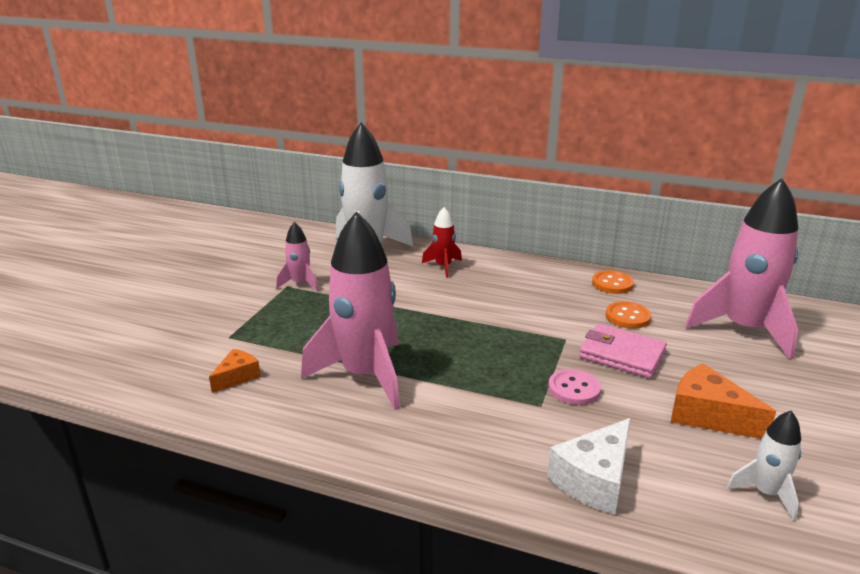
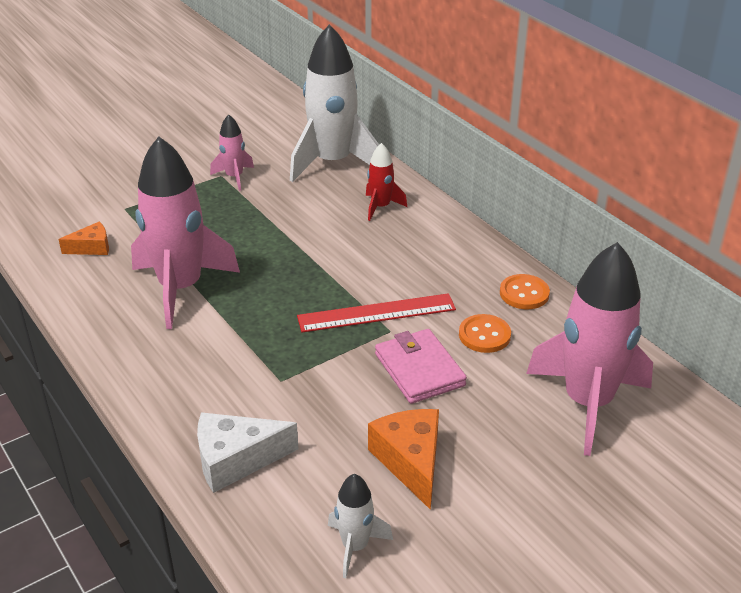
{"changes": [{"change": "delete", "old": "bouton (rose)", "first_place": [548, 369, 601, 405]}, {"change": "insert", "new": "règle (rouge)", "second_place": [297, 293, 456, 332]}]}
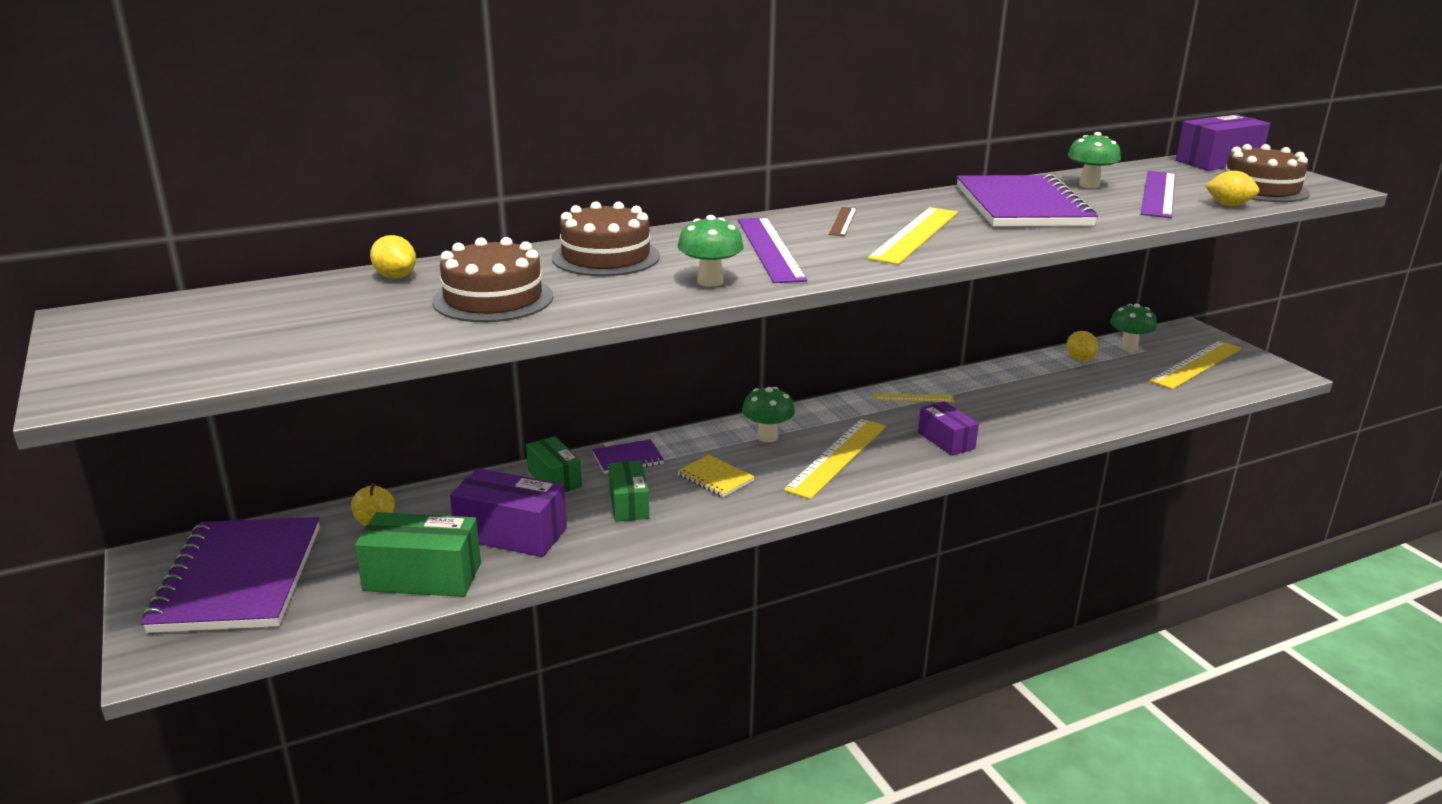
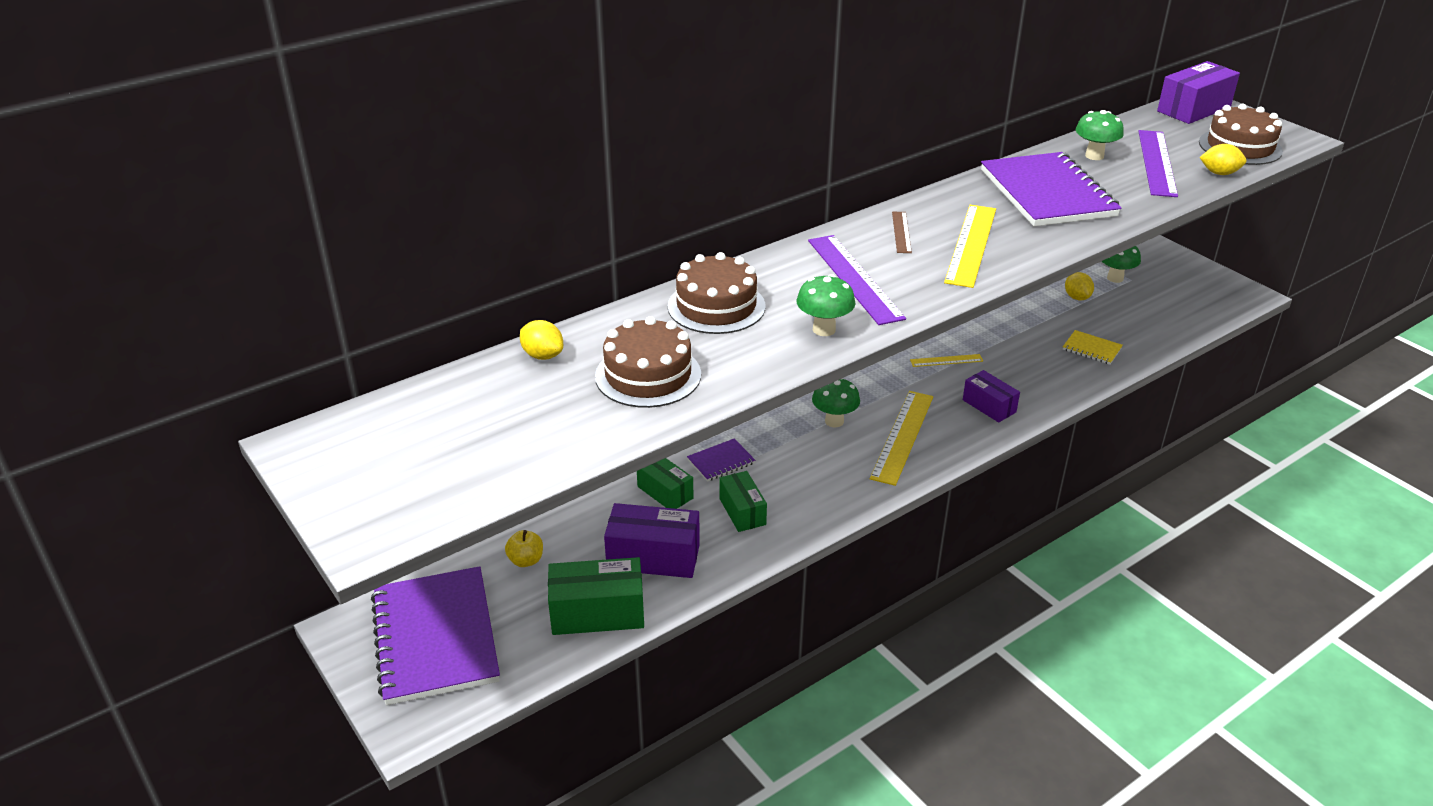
{"changes": [{"change": "delete", "old": "règle (jaune)", "first_place": [1149, 341, 1242, 389]}, {"change": "move", "old": "carnet (jaune)", "first_place": [678, 455, 754, 498], "second_place": [1063, 330, 1123, 365]}]}
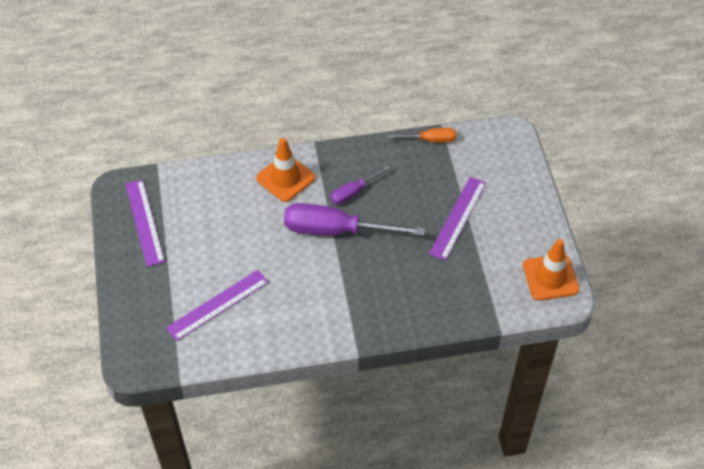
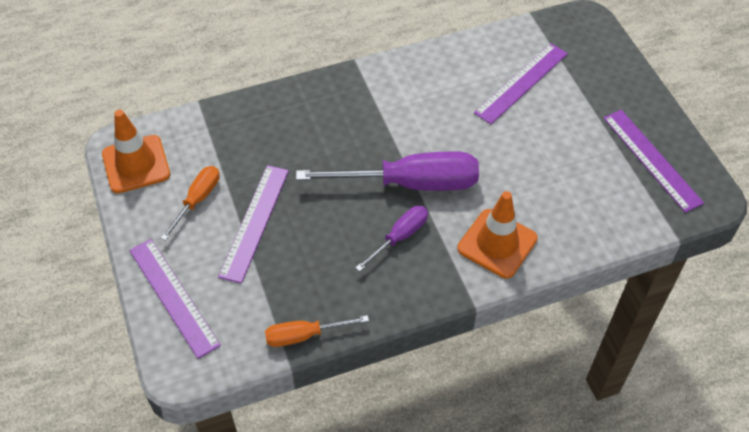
{"changes": [{"change": "insert", "new": "tournevis (orange)", "second_place": [161, 166, 220, 241]}, {"change": "insert", "new": "règle (violet)", "second_place": [129, 239, 221, 359]}]}
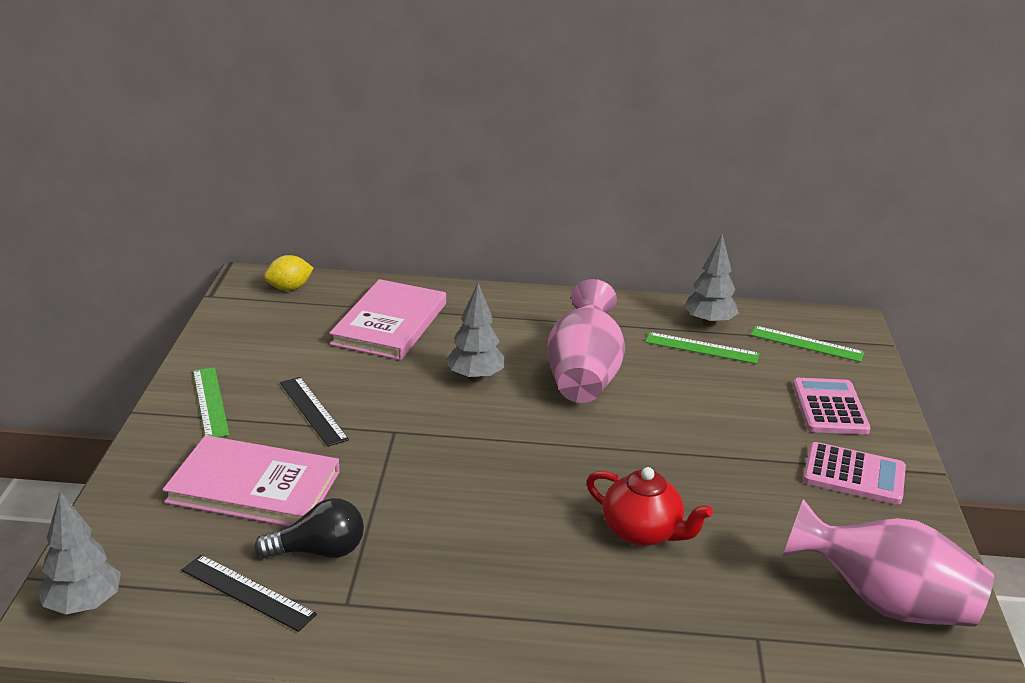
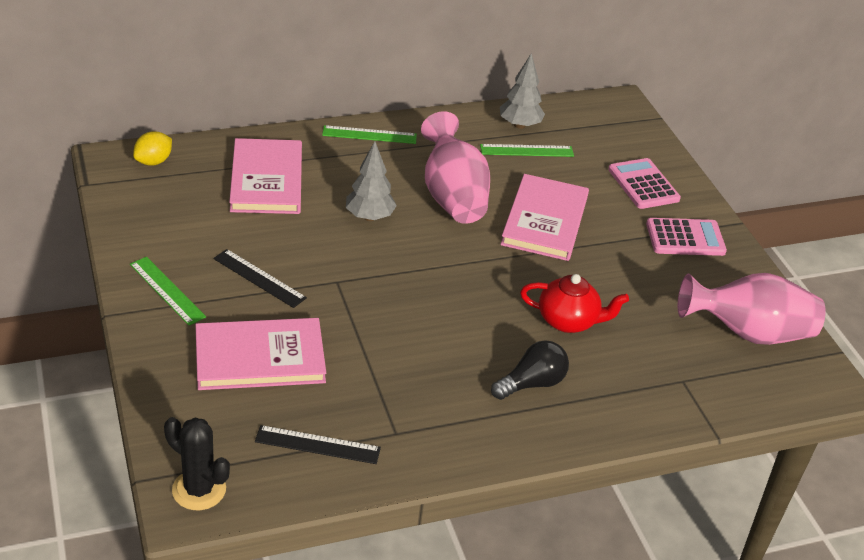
{"changes": [{"change": "move", "old": "règle (vert)", "first_place": [751, 326, 864, 362], "second_place": [322, 125, 417, 144]}, {"change": "replace", "old": "arbre (gris)", "new": "cactus (noir)", "first_place": [37, 491, 121, 614], "second_place": [164, 417, 230, 510]}, {"change": "move", "old": "ampoule (noir)", "first_place": [254, 498, 364, 558], "second_place": [491, 341, 569, 400]}, {"change": "insert", "new": "livre (rose)", "second_place": [500, 174, 589, 261]}]}
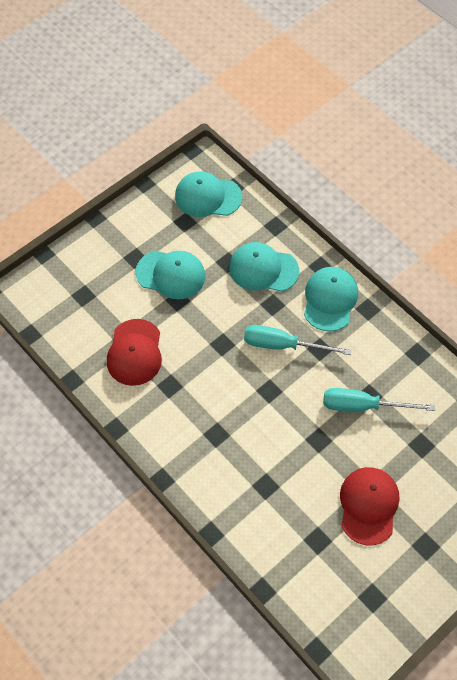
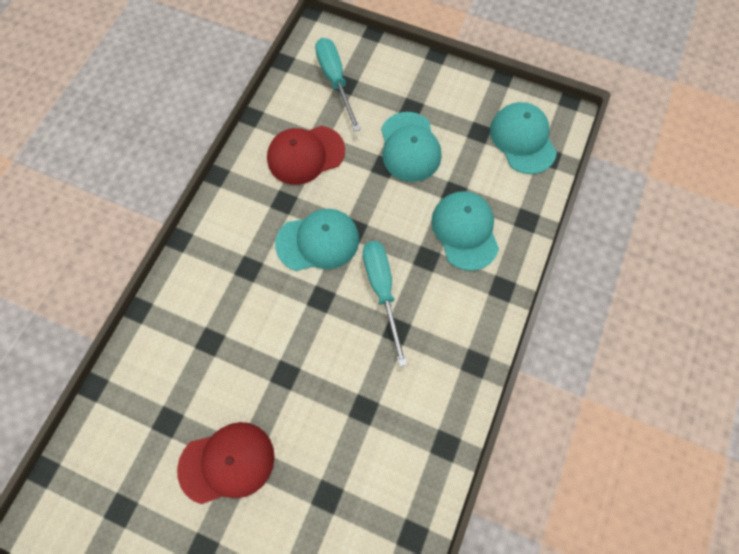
{"changes": [{"change": "move", "old": "casquette (turquoise)", "first_place": [304, 267, 358, 331], "second_place": [275, 209, 359, 271]}, {"change": "move", "old": "tournevis (turquoise)", "first_place": [323, 388, 435, 412], "second_place": [315, 38, 361, 132]}]}
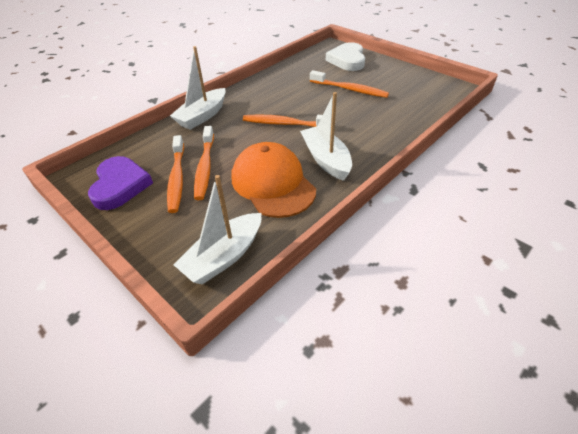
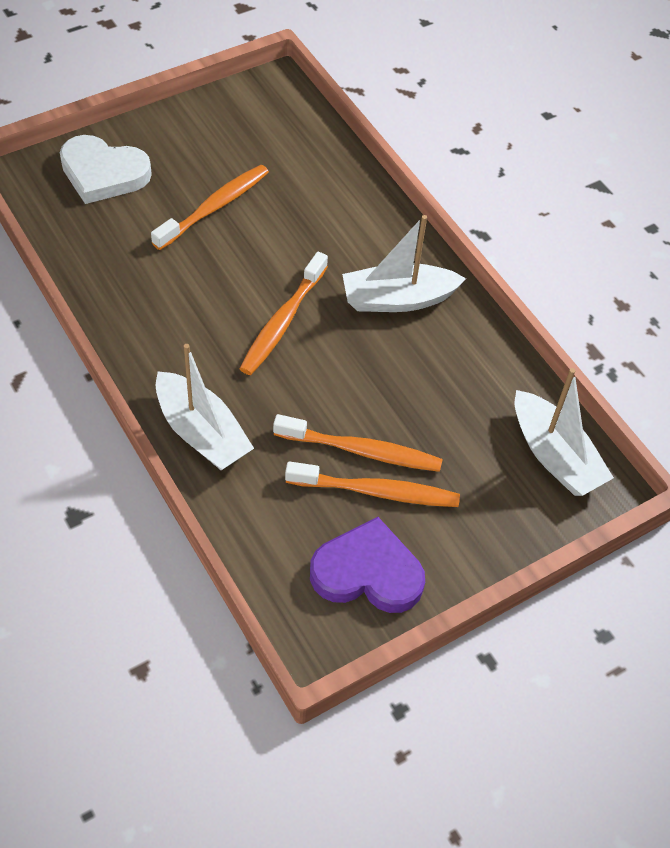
{"changes": [{"change": "delete", "old": "casquette (orange)", "first_place": [232, 142, 316, 218]}]}
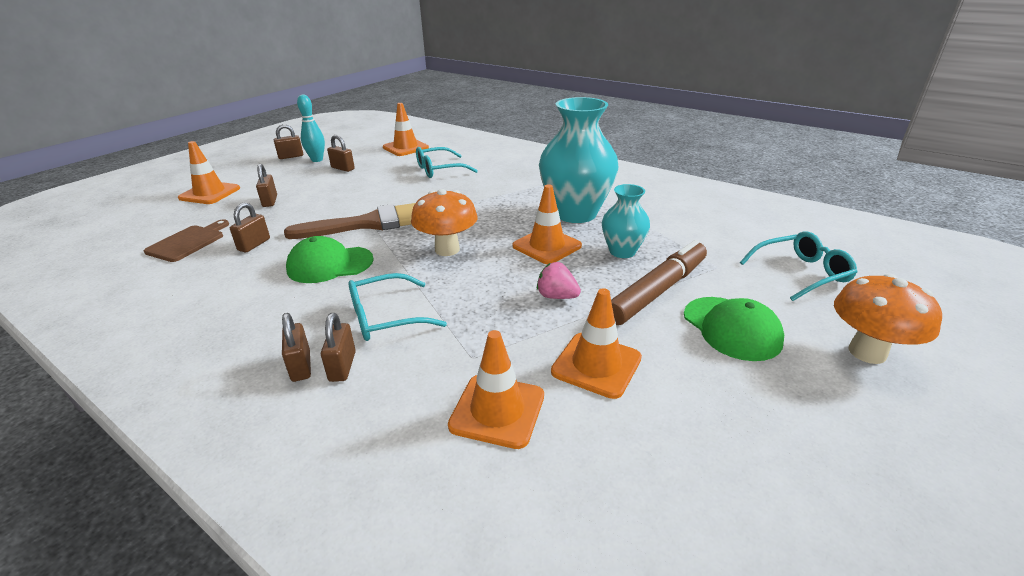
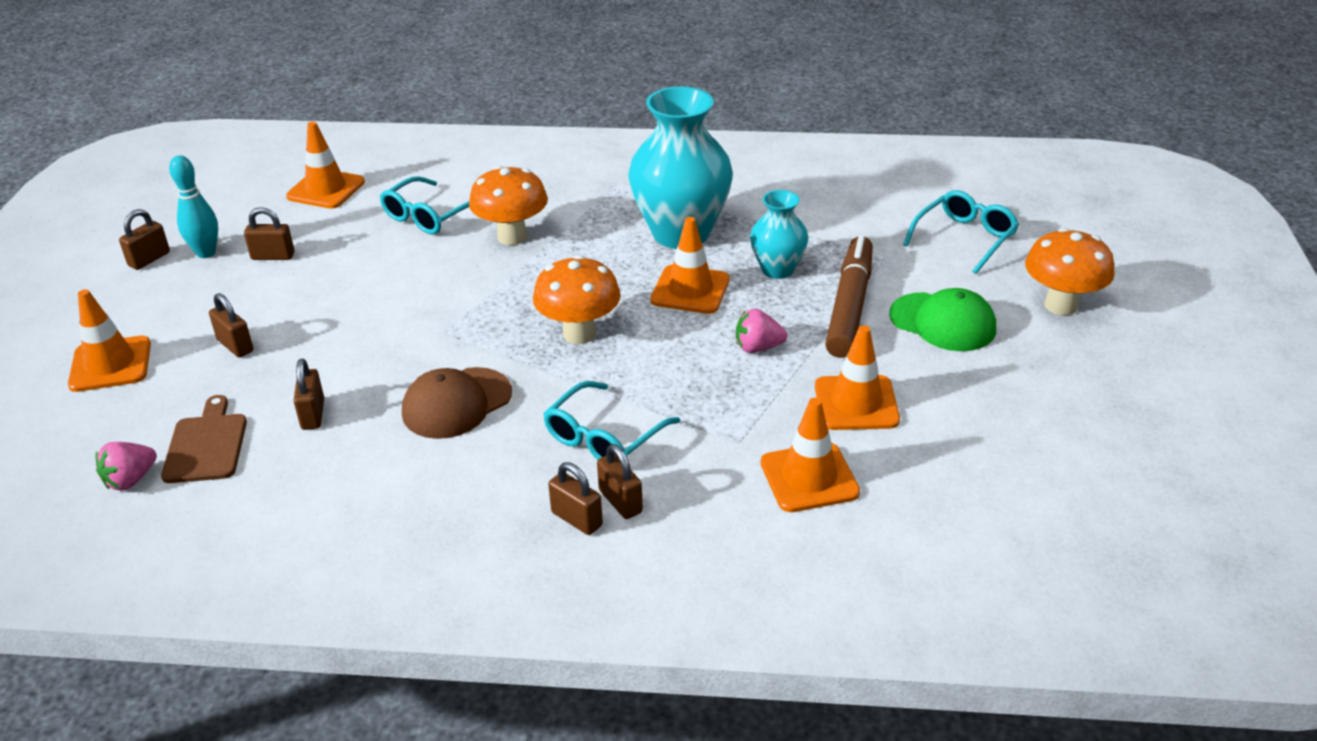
{"changes": [{"change": "delete", "old": "pinceau (marron)", "first_place": [284, 203, 415, 239]}, {"change": "recolor", "old": "casquette (vert)", "new": "casquette (marron)", "first_place": [286, 236, 374, 283], "second_place": [402, 367, 512, 439]}, {"change": "insert", "new": "champignon (orange)", "second_place": [469, 166, 548, 245]}, {"change": "insert", "new": "fraise (rose)", "second_place": [95, 442, 157, 490]}]}
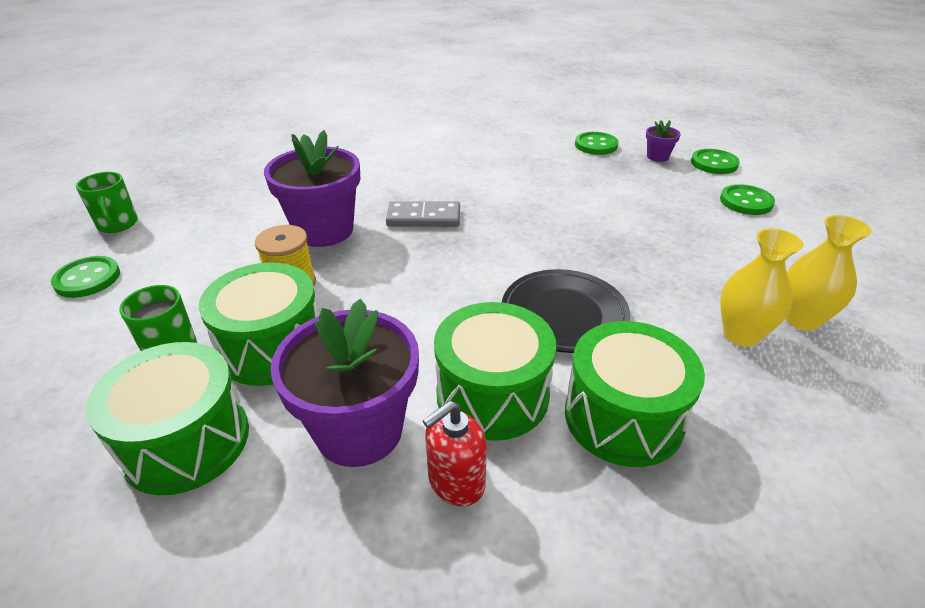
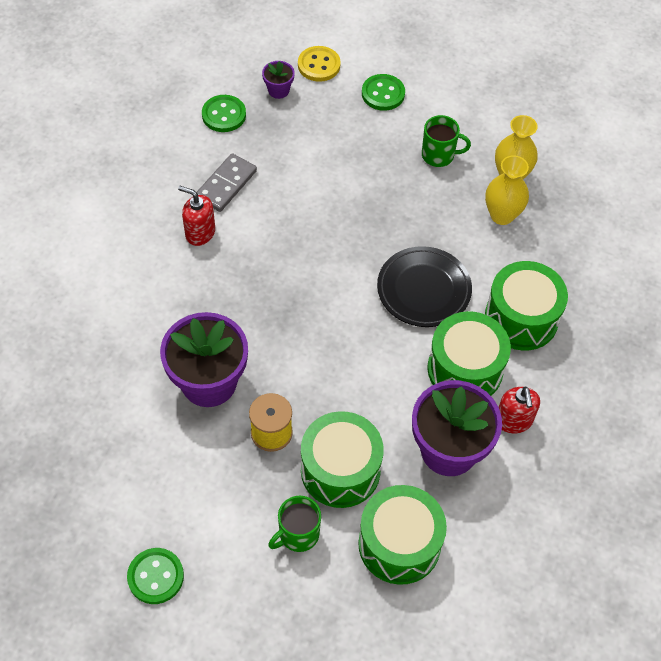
{"changes": [{"change": "recolor", "old": "bouton (vert)", "new": "bouton (jaune)", "first_place": [691, 149, 740, 174], "second_place": [298, 46, 341, 82]}, {"change": "move", "old": "tasse (vert)", "first_place": [76, 172, 138, 233], "second_place": [422, 115, 471, 167]}, {"change": "move", "old": "domino (gris)", "first_place": [386, 201, 460, 227], "second_place": [197, 153, 257, 212]}, {"change": "insert", "new": "distributeur de savon (rouge)", "second_place": [178, 186, 215, 246]}]}
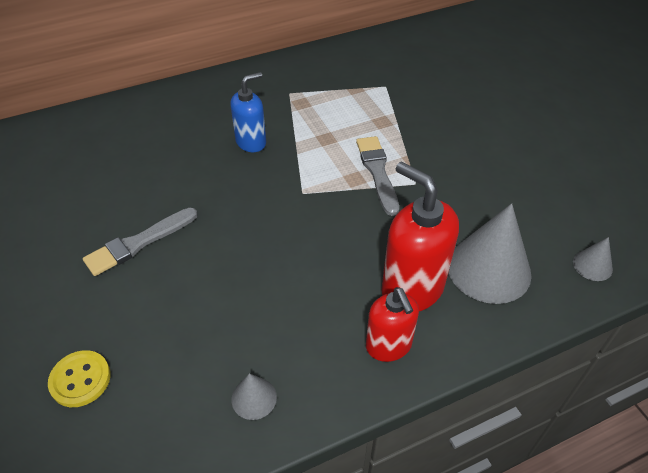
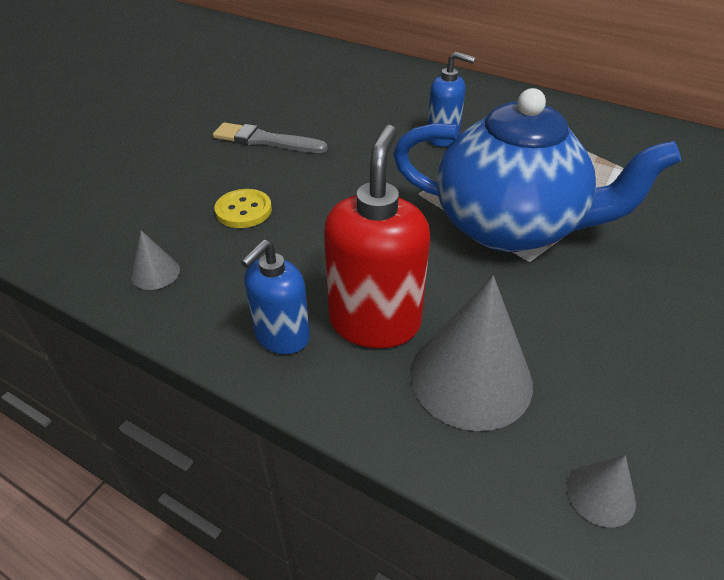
{"changes": [{"change": "replace", "old": "pinceau (gris)", "new": "théière (bleu)", "first_place": [356, 136, 399, 216], "second_place": [393, 88, 681, 252]}, {"change": "recolor", "old": "distributeur de savon (rouge)", "new": "distributeur de savon (bleu)", "first_place": [366, 287, 419, 362], "second_place": [241, 239, 310, 354]}, {"change": "move", "old": "bouton (jaune)", "first_place": [48, 350, 111, 407], "second_place": [215, 189, 272, 228]}]}
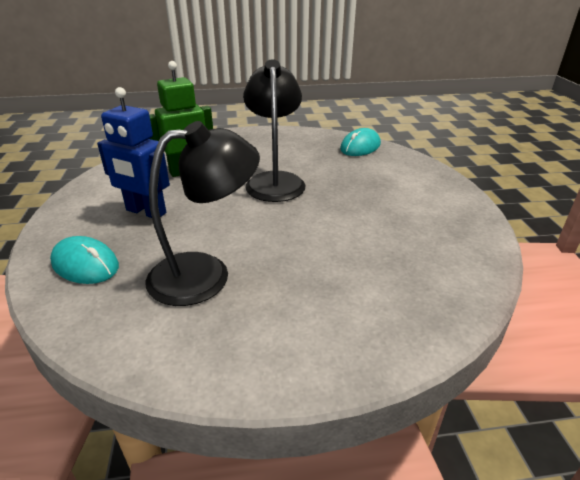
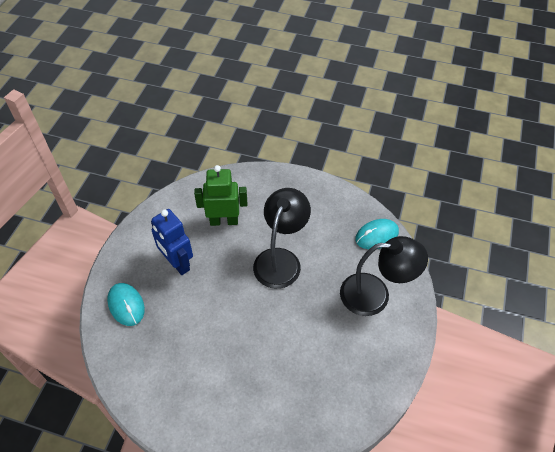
{"changes": [{"change": "move", "old": "lampe (noir)", "first_place": [145, 121, 260, 306], "second_place": [340, 236, 428, 316]}]}
